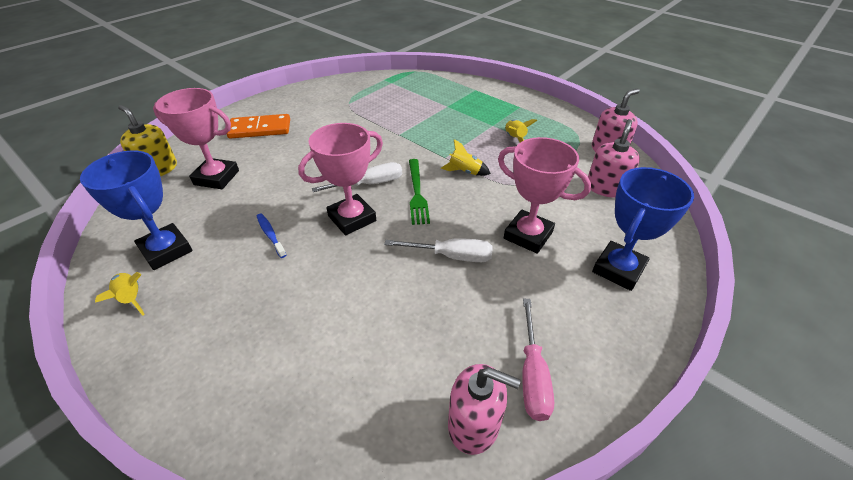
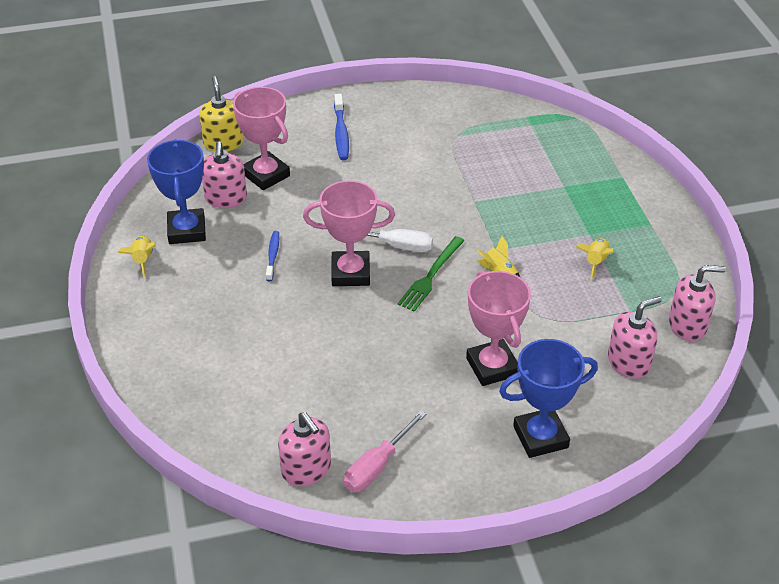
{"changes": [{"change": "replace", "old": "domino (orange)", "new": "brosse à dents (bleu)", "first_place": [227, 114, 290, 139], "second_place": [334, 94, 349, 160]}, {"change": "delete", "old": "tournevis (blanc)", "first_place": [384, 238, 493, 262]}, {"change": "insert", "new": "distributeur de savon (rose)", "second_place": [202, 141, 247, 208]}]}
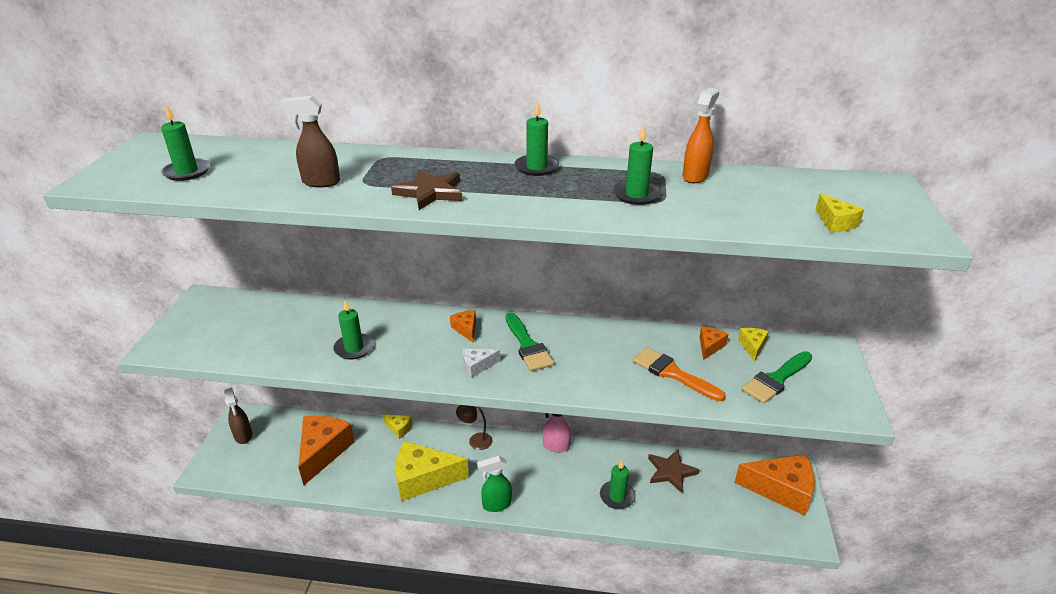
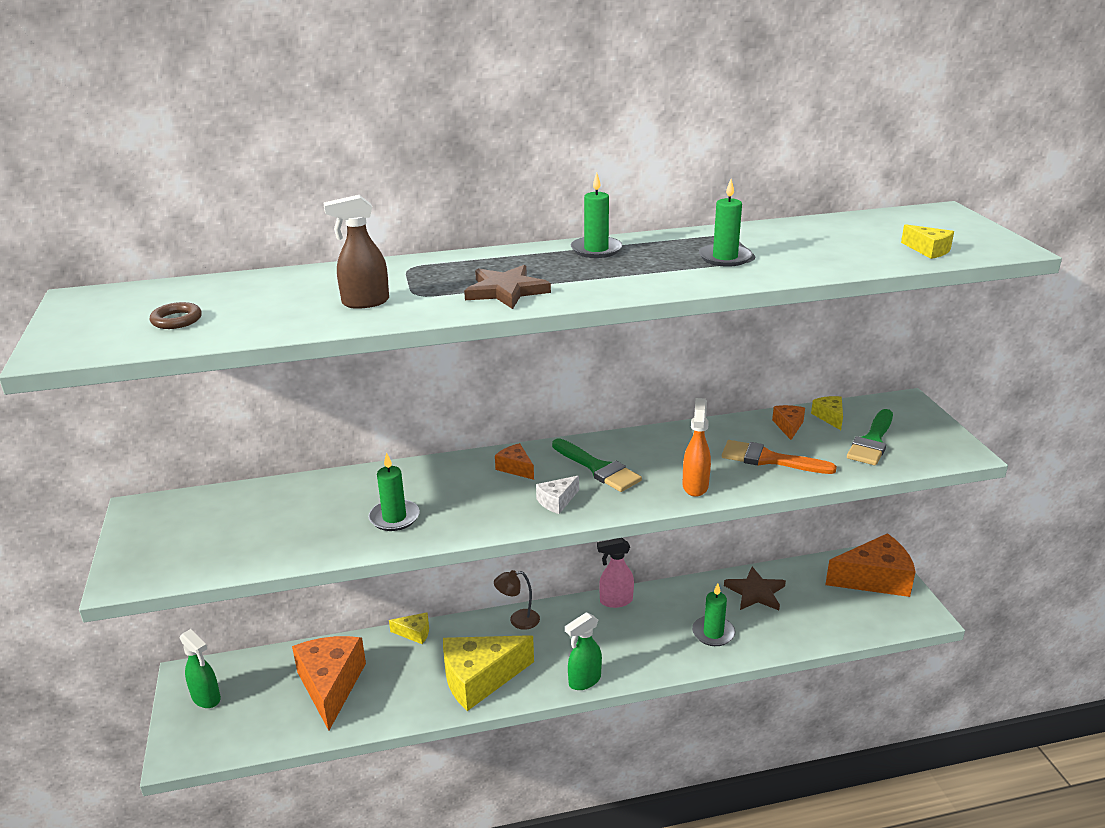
{"changes": [{"change": "move", "old": "vaporisateur (orange)", "first_place": [683, 88, 720, 183], "second_place": [683, 398, 711, 497]}, {"change": "replace", "old": "bougie (vert)", "new": "anneau (marron)", "first_place": [161, 105, 210, 181], "second_place": [150, 302, 202, 329]}, {"change": "recolor", "old": "vaporisateur (marron)", "new": "vaporisateur (vert)", "first_place": [224, 388, 252, 444], "second_place": [180, 629, 221, 708]}]}
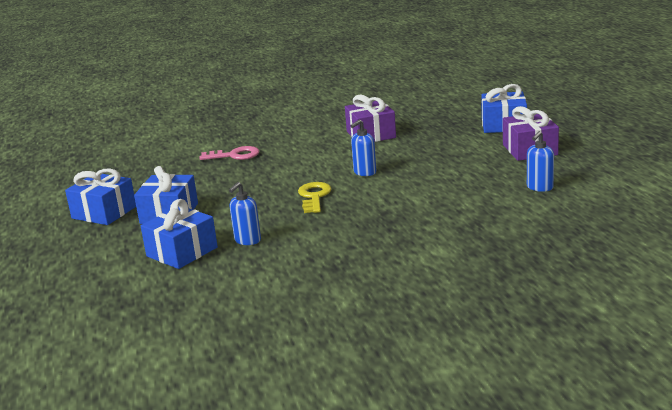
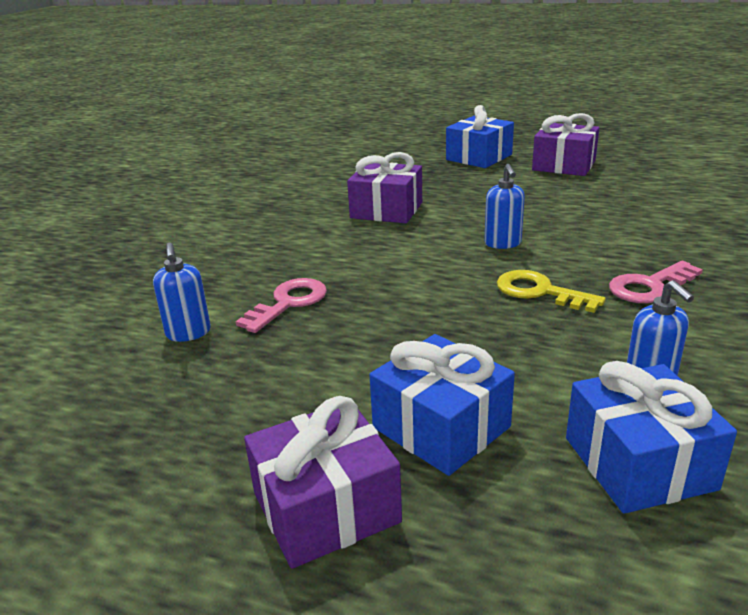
{"changes": [{"change": "move", "old": "distributeur de savon (bleu)", "first_place": [527, 131, 554, 192], "second_place": [153, 242, 211, 342]}, {"change": "recolor", "old": "cadeau (bleu)", "new": "cadeau (violet)", "first_place": [65, 168, 136, 225], "second_place": [244, 396, 402, 569]}, {"change": "insert", "new": "clé (rose)", "second_place": [609, 261, 703, 303]}]}
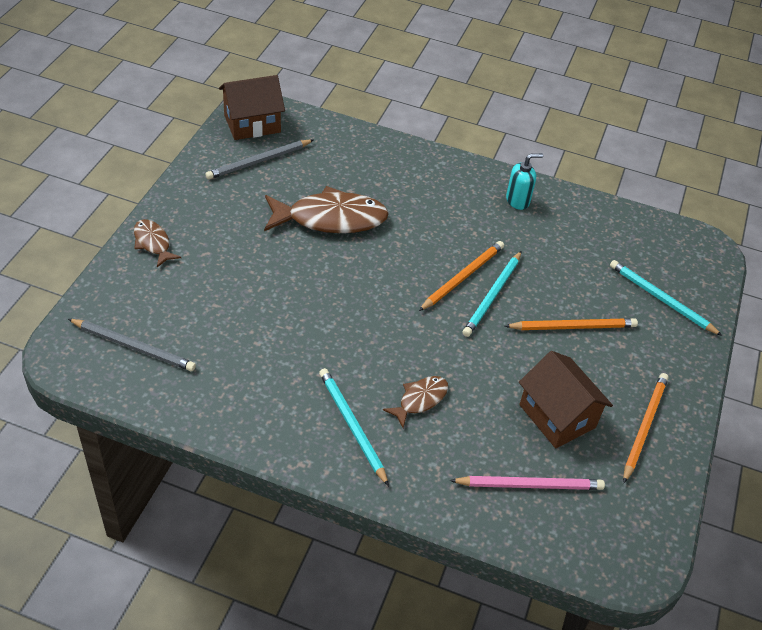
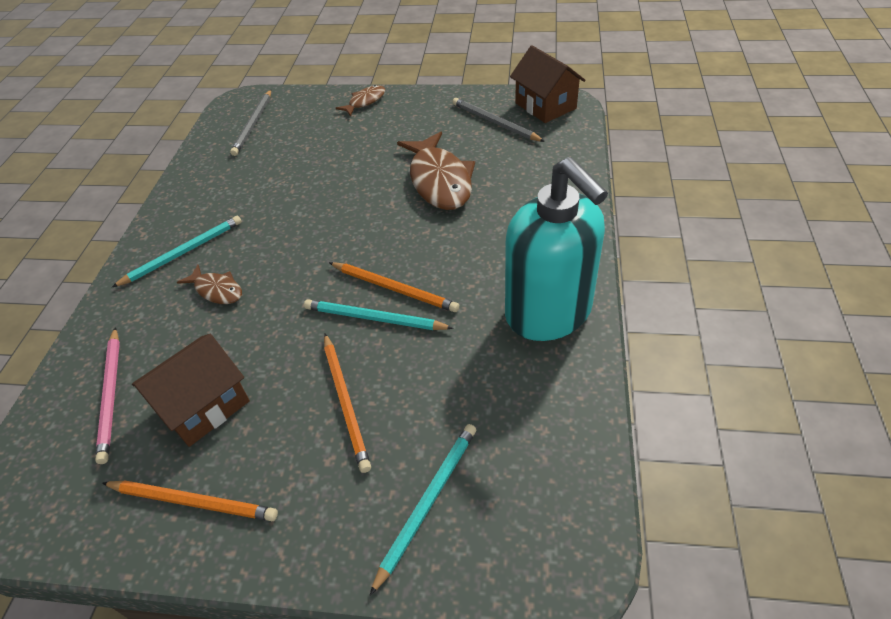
{"changes": [{"change": "resize", "old": "distributeur de savon (turquoise)", "first_place": [506, 153, 543, 210], "second_place": [505, 157, 608, 341], "factor": 2.43}]}
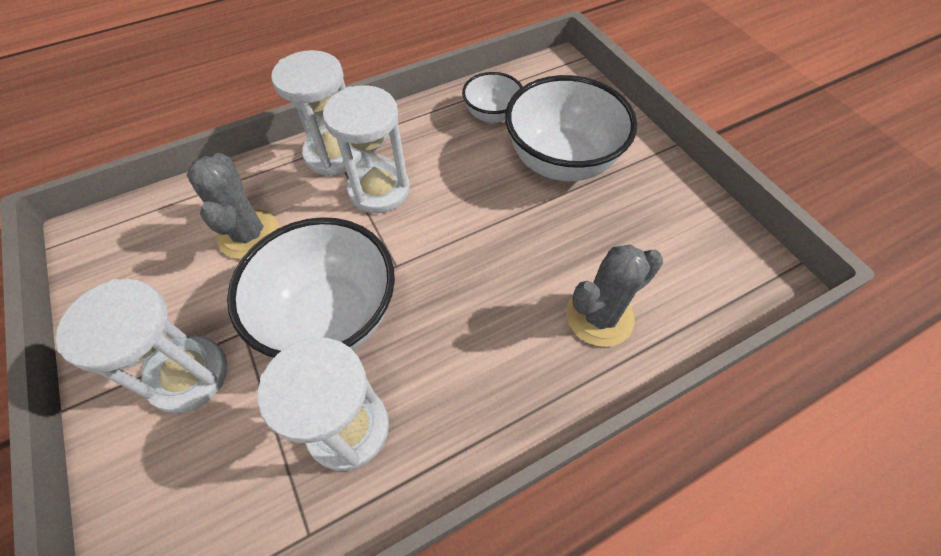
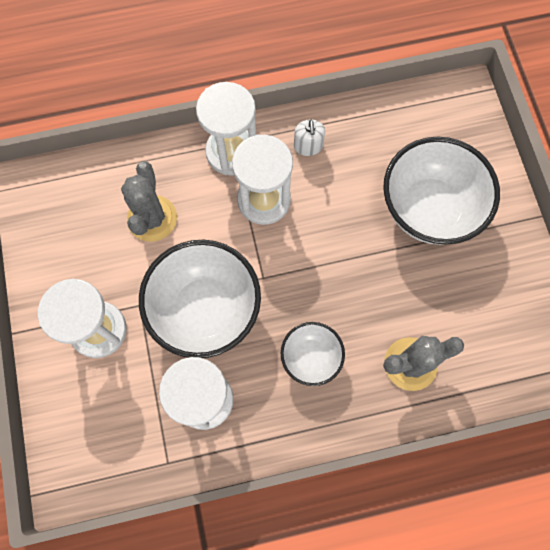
{"changes": [{"change": "move", "old": "bol (blanc)", "first_place": [462, 72, 523, 123], "second_place": [281, 322, 345, 386]}, {"change": "insert", "new": "distributeur de savon (blanc)", "second_place": [294, 119, 325, 156]}]}
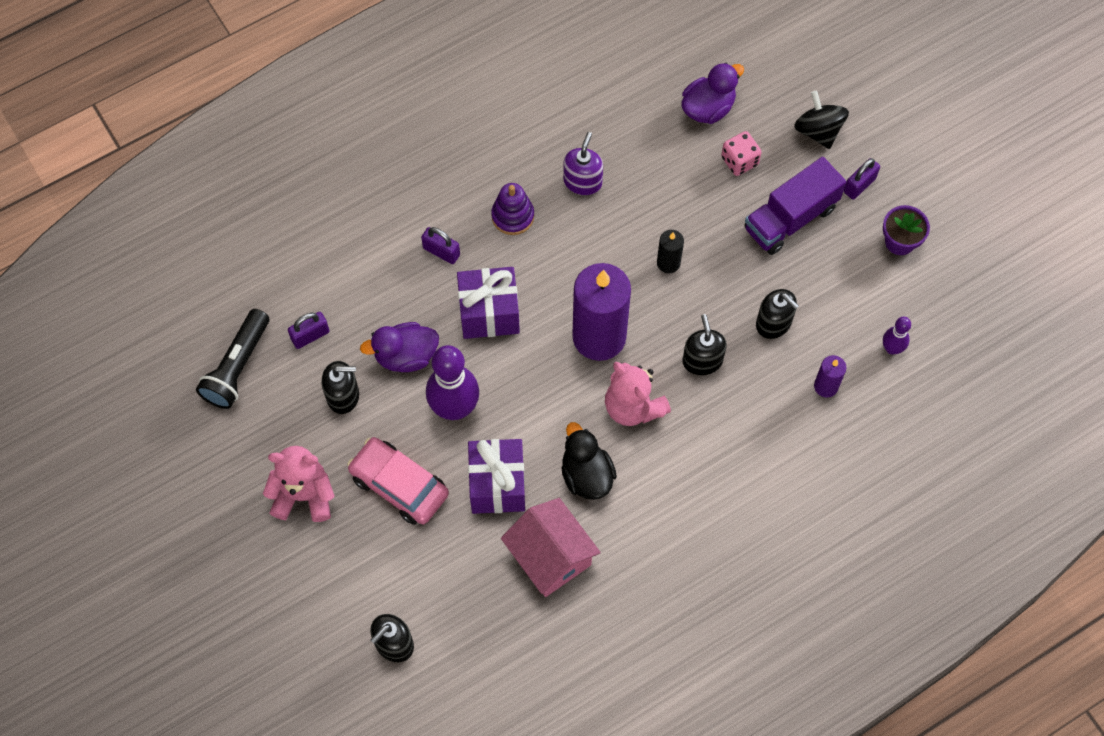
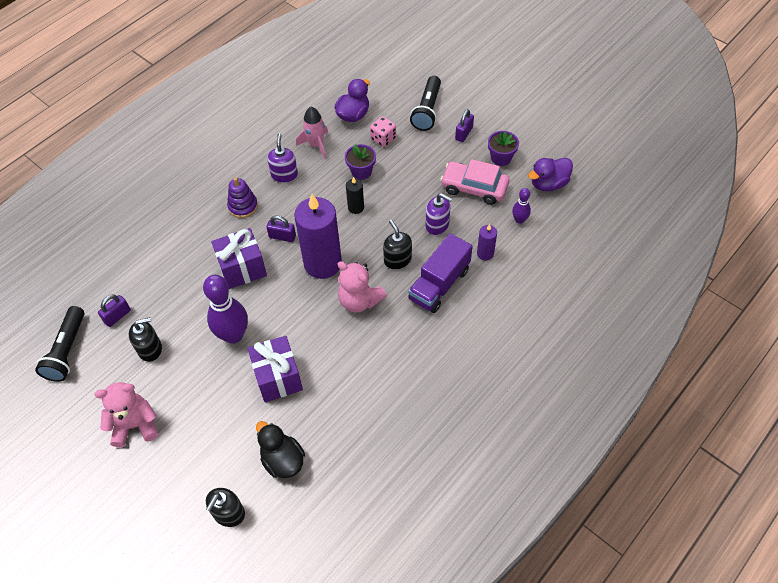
{"changes": [{"change": "replace", "old": "toupie (noir)", "new": "lampe de poche (noir)", "first_place": [794, 91, 849, 149], "second_place": [410, 76, 441, 131]}, {"change": "move", "old": "camion (violet)", "first_place": [744, 157, 846, 255], "second_place": [408, 233, 473, 313]}, {"change": "move", "old": "cadenas (violet)", "first_place": [421, 227, 460, 264], "second_place": [266, 216, 296, 242]}, {"change": "recolor", "old": "distributeur de savon (noir)", "new": "distributeur de savon (violet)", "first_place": [756, 289, 799, 339], "second_place": [426, 193, 453, 235]}, {"change": "move", "old": "canard (violet)", "first_place": [360, 322, 439, 372], "second_place": [528, 158, 573, 191]}, {"change": "move", "old": "canard (noir)", "first_place": [561, 422, 617, 500], "second_place": [256, 421, 305, 478]}, {"change": "move", "old": "voiture (rose)", "first_place": [347, 437, 449, 525], "second_place": [440, 159, 510, 205]}, {"change": "delete", "old": "maison (rose)", "first_place": [501, 498, 601, 597]}, {"change": "insert", "new": "fusée (rose)", "second_place": [296, 107, 328, 159]}, {"change": "insert", "new": "pot de fleurs (violet)", "second_place": [345, 144, 376, 180]}]}
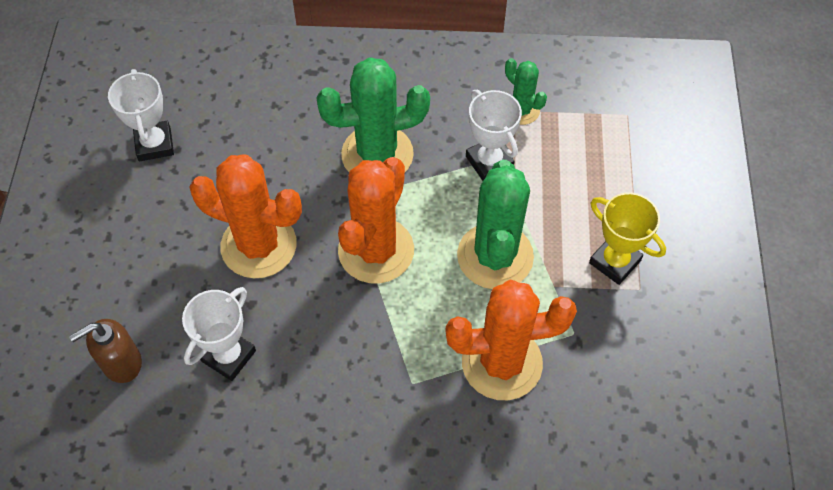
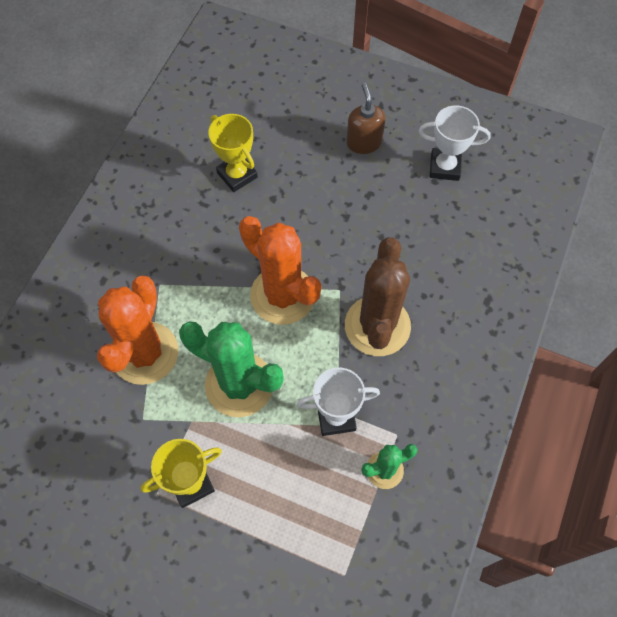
{"changes": [{"change": "recolor", "old": "cactus (vert)", "new": "cactus (marron)", "first_place": [316, 57, 430, 172], "second_place": [345, 237, 411, 356]}, {"change": "delete", "old": "cactus (orange)", "first_place": [190, 154, 302, 278]}, {"change": "recolor", "old": "trophée (blanc)", "new": "trophée (jaune)", "first_place": [182, 287, 256, 381], "second_place": [208, 114, 258, 192]}, {"change": "move", "old": "distributeur de savon (marron)", "first_place": [69, 319, 142, 383], "second_place": [346, 83, 386, 154]}]}
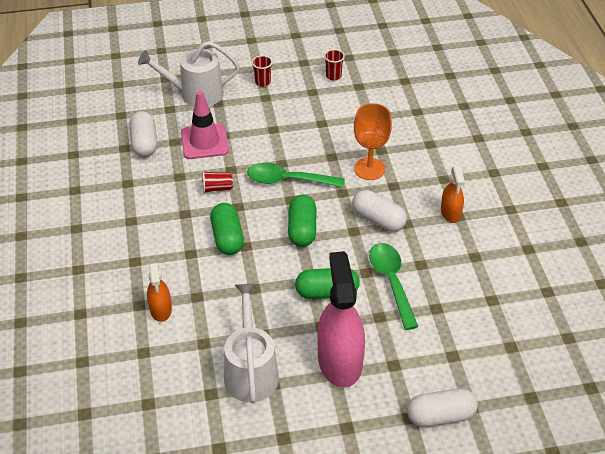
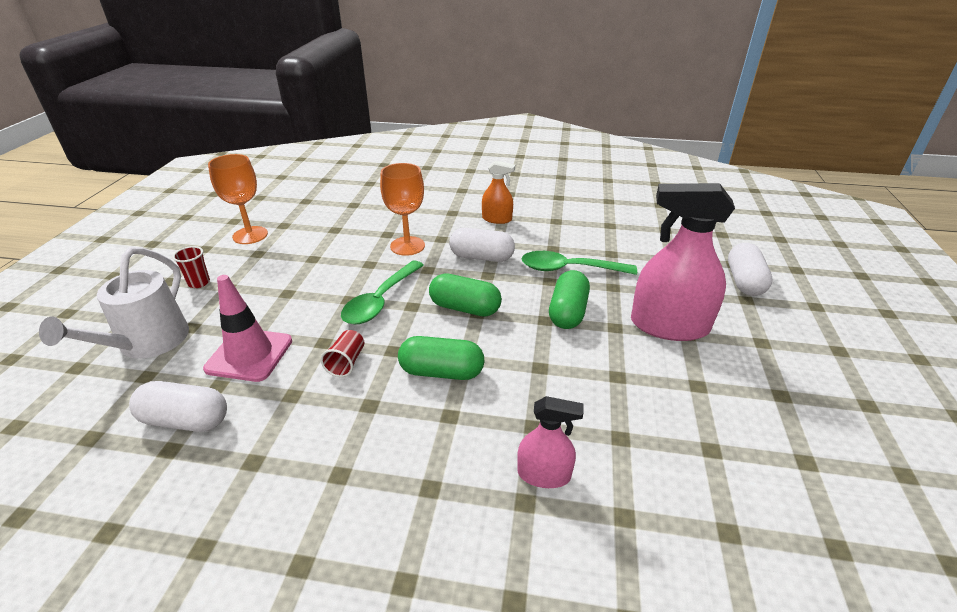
{"changes": [{"change": "replace", "old": "gobelet (rouge)", "new": "verre à pied (orange)", "first_place": [324, 49, 345, 80], "second_place": [208, 154, 268, 244]}, {"change": "rotate", "old": "gélule (blanc)", "first_place": [352, 190, 407, 232], "second_place": [449, 228, 515, 262], "degrees": 45}, {"change": "recolor", "old": "vaporisateur (orange)", "new": "vaporisateur (rose)", "first_place": [147, 263, 172, 322], "second_place": [517, 396, 584, 488]}, {"change": "delete", "old": "arrosoir (blanc)", "first_place": [224, 283, 279, 403]}]}
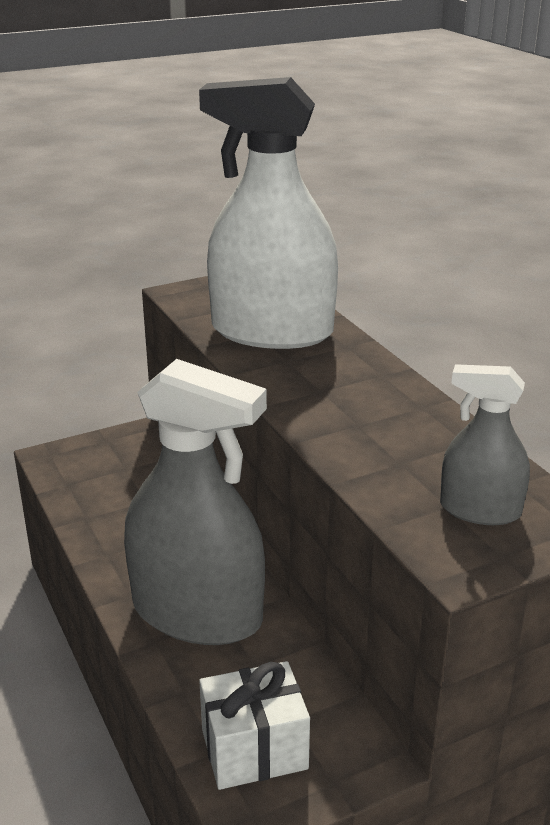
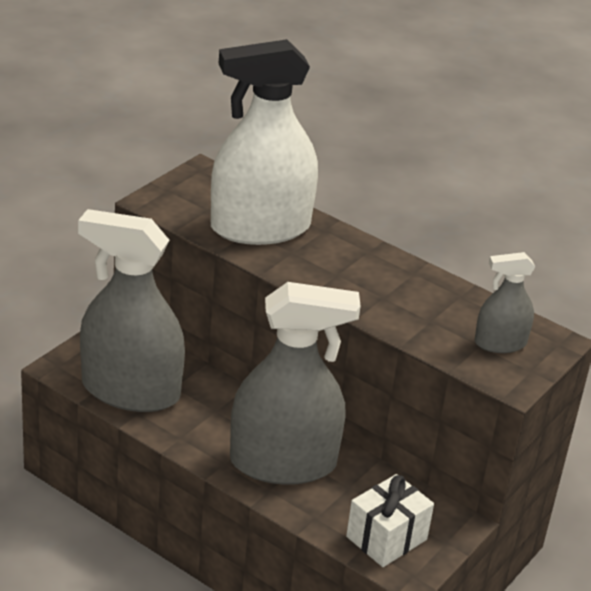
{"changes": [{"change": "insert", "new": "vaporisateur (gris)", "second_place": [78, 209, 185, 412]}]}
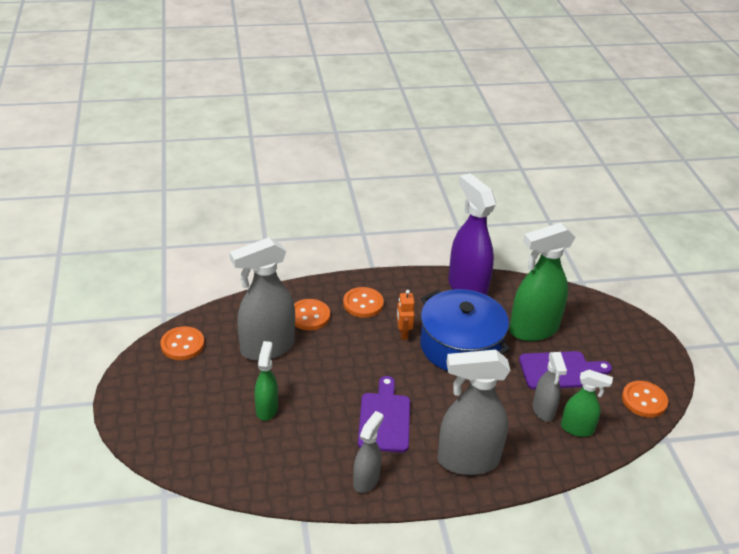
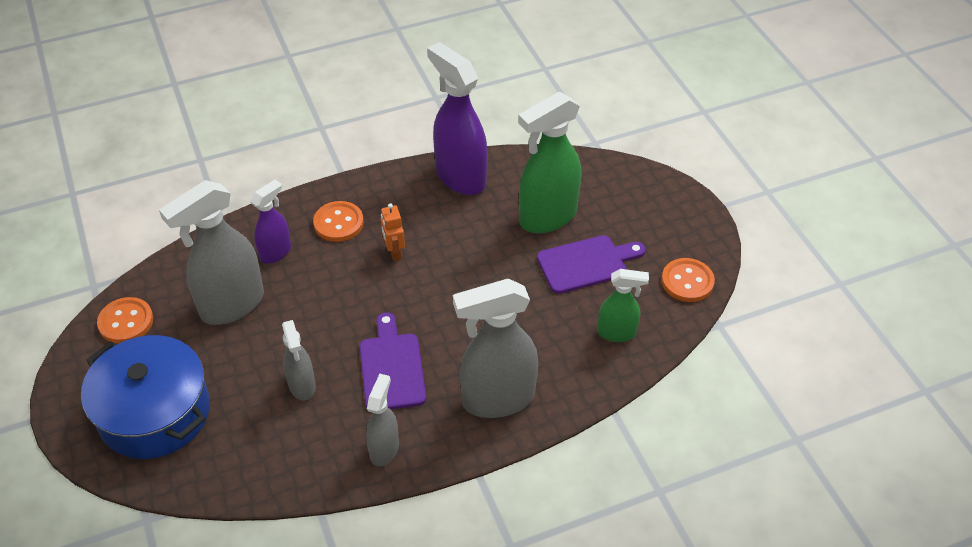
{"changes": [{"change": "move", "old": "marmite (bleu)", "first_place": [420, 289, 510, 371], "second_place": [81, 335, 210, 459]}, {"change": "replace", "old": "bouton (orange)", "new": "vaporisateur (violet)", "first_place": [294, 299, 330, 330], "second_place": [250, 180, 291, 264]}, {"change": "delete", "old": "vaporisateur (vert)", "first_place": [254, 341, 278, 421]}, {"change": "move", "old": "vaporisateur (gris)", "first_place": [533, 352, 567, 422], "second_place": [282, 320, 316, 401]}]}
